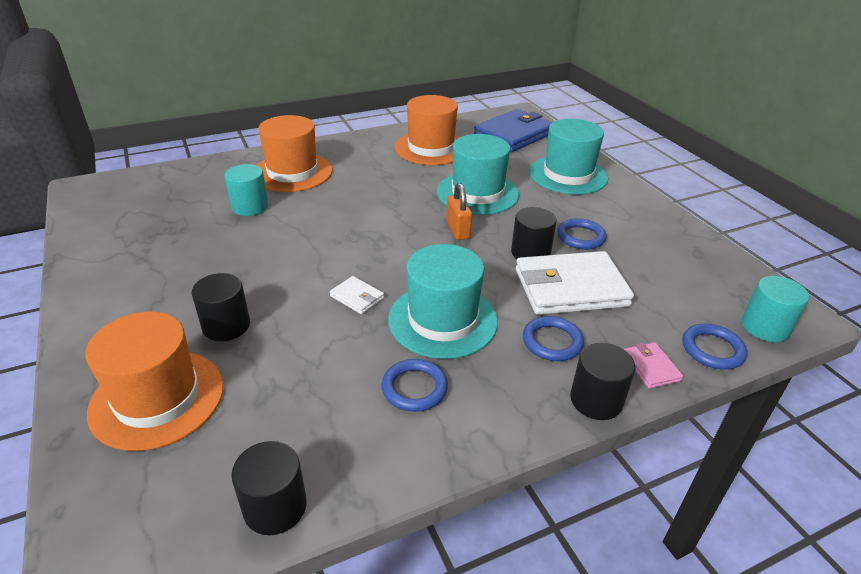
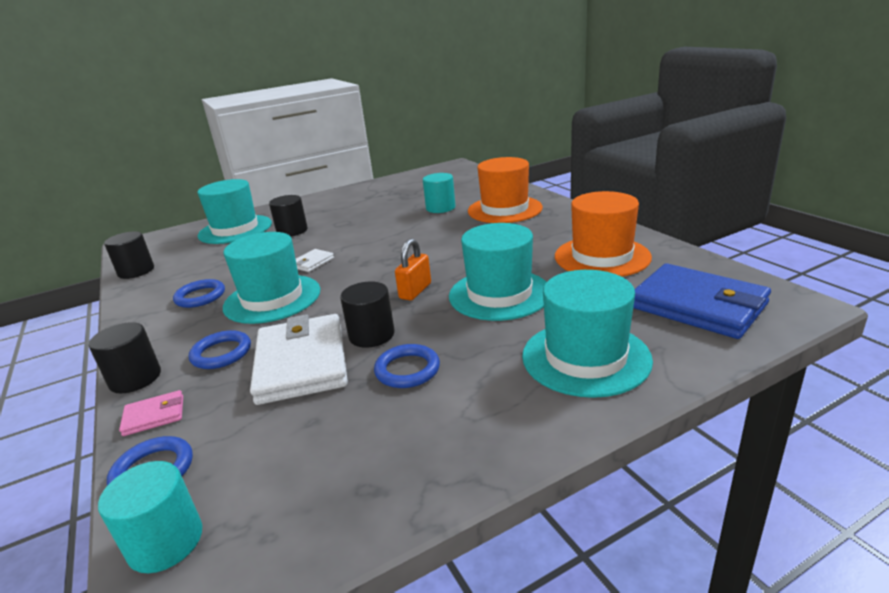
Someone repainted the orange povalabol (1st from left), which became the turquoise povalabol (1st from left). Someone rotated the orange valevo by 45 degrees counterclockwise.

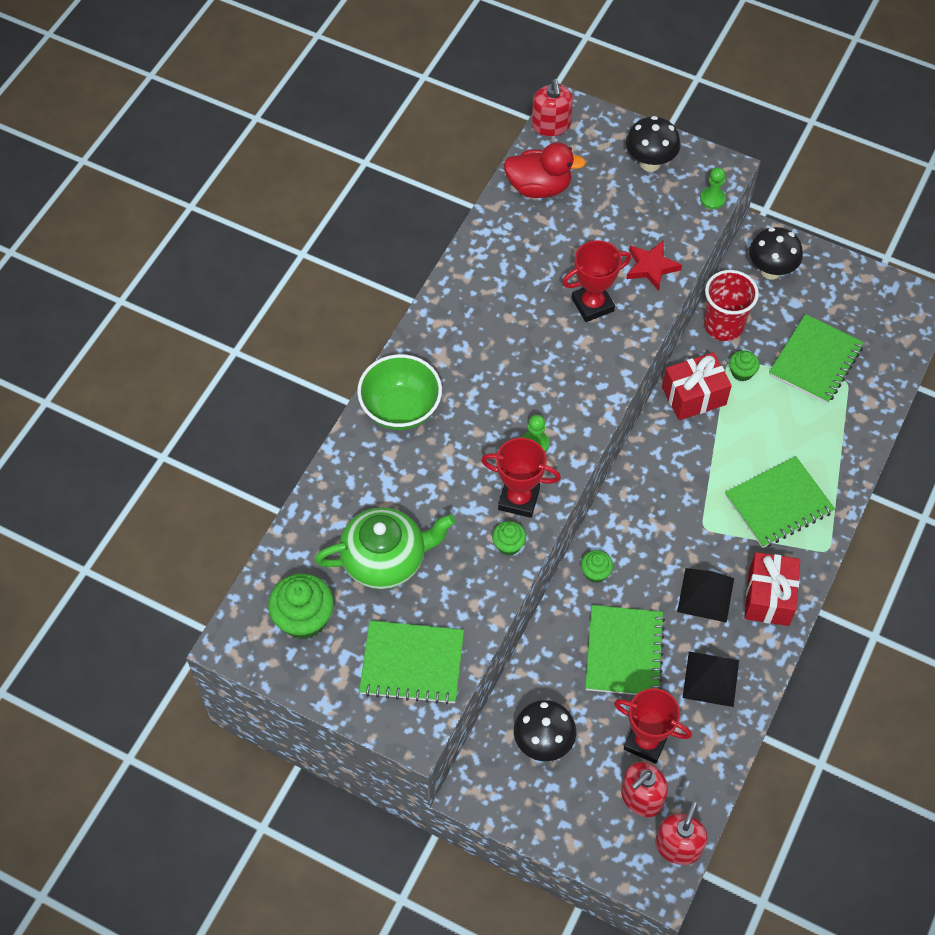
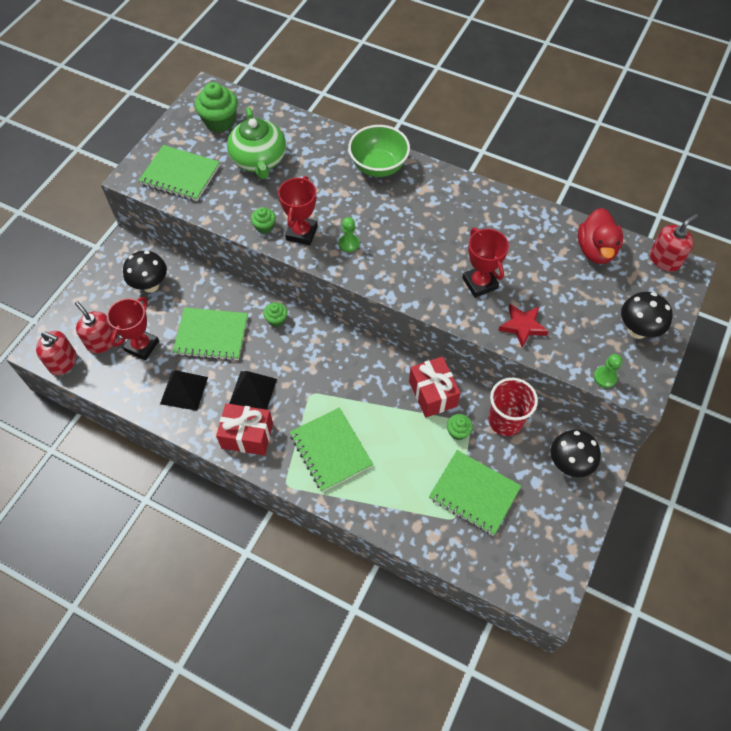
Someone rotated the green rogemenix (1st from left) by 75 degrees counterclockwise. Someone rotated the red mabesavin (1st from left in the first image) by 150 degrees clockwise.

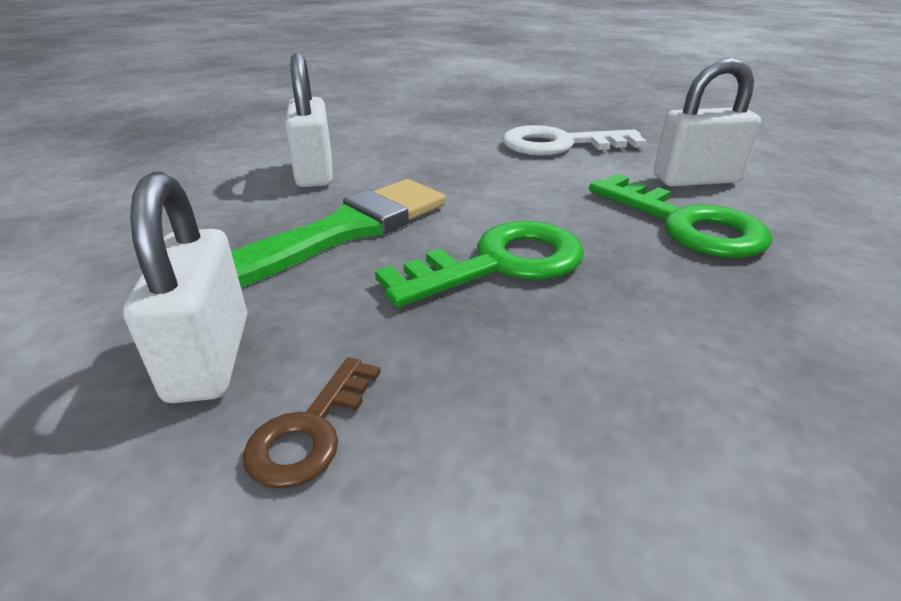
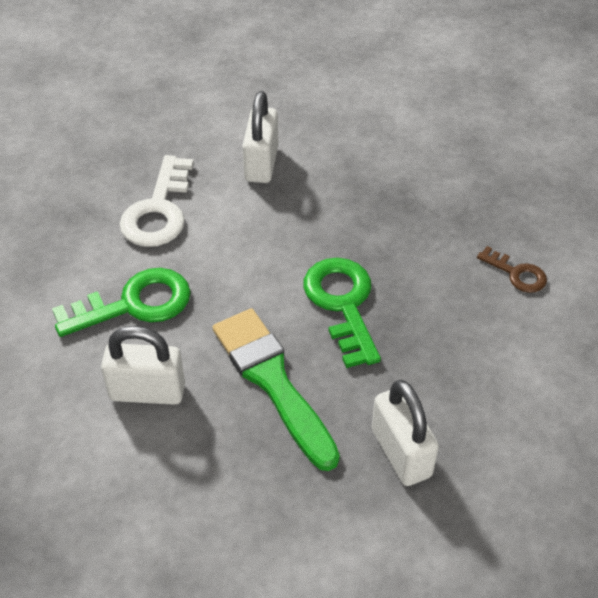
Someone rotated the white valevo (1st from left in the first image) by 60 degrees clockwise. Someone carried the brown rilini. Someone carried the green rilini (2nd from left in the first image).

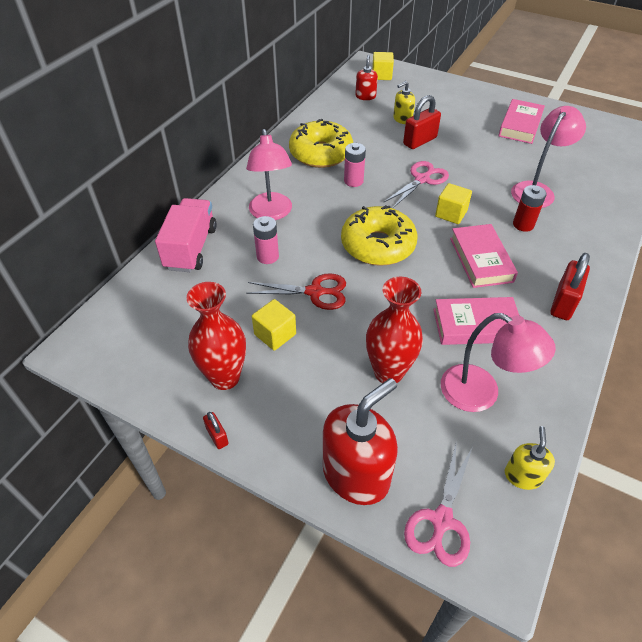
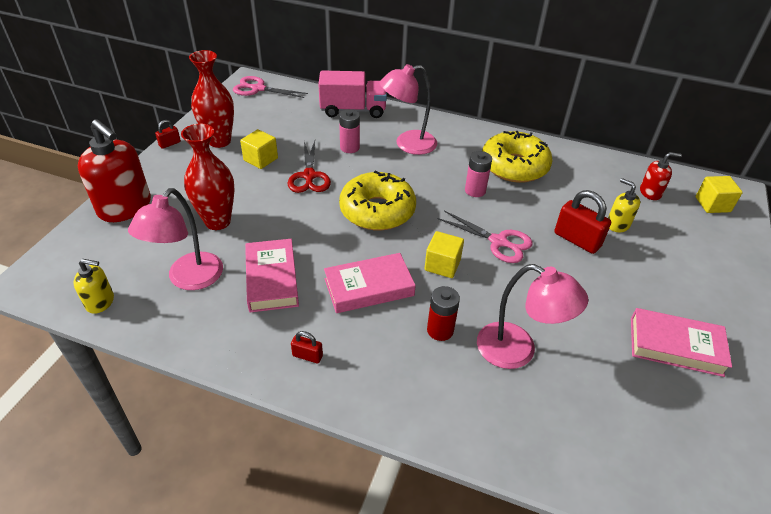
Someone carried the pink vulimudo (2nd from left in the first image). Someone scaled the red valevo (3rd from left in the first image) by 0.52.

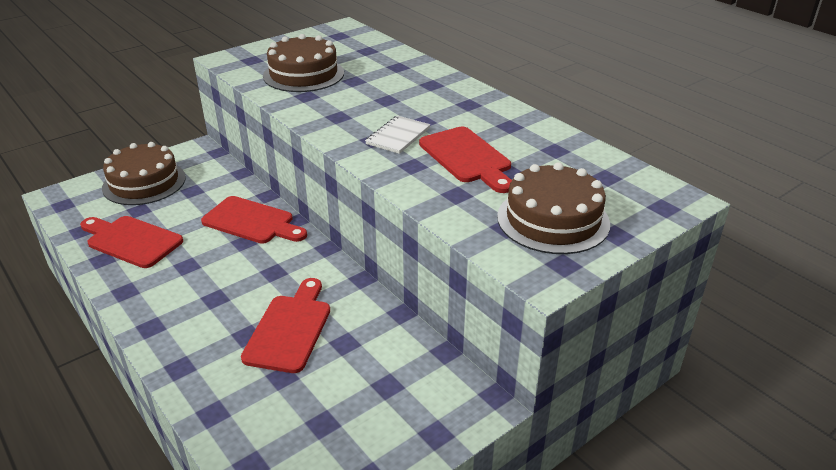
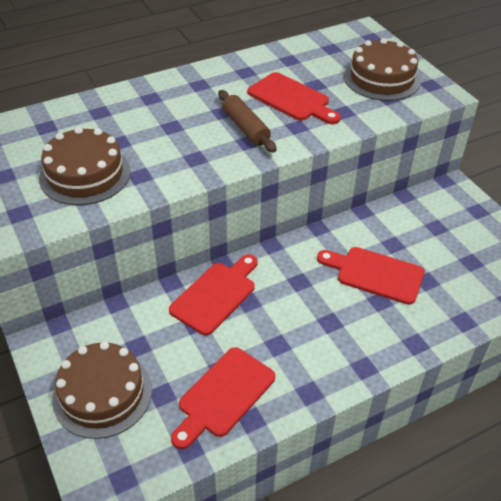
Someone swapped the white rogemenix for the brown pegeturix. Someone rotated the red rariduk (4th from left in the first image) by 60 degrees clockwise.

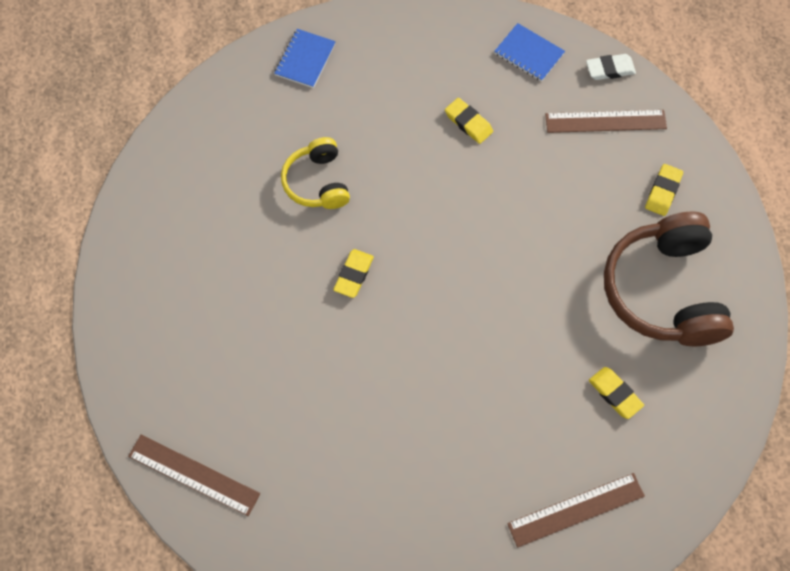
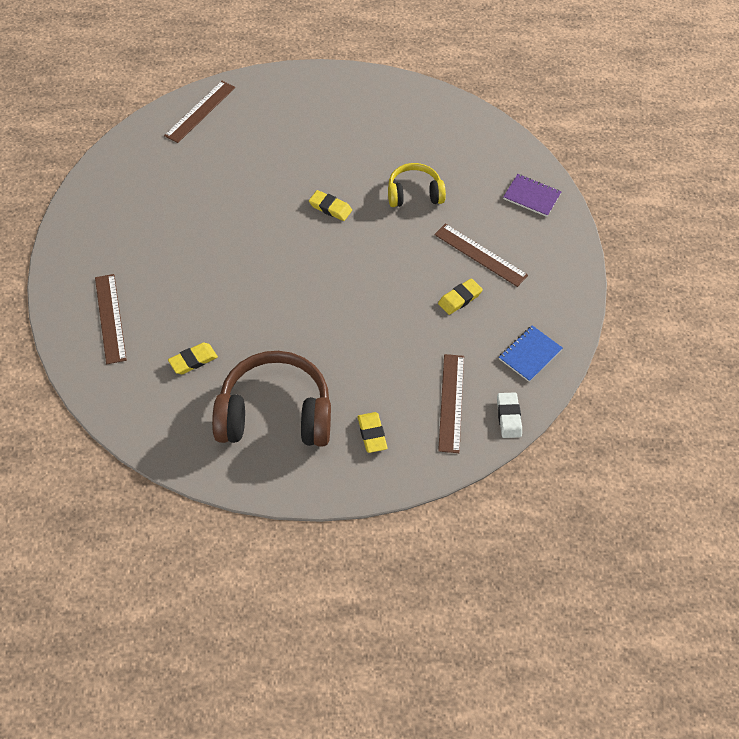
Someone repainted the blue rogemenix (1st from left), which became the purple rogemenix. Someone rotated the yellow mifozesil (4th from left in the first image) by 45 degrees clockwise. Someone put down the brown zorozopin (4th from left).

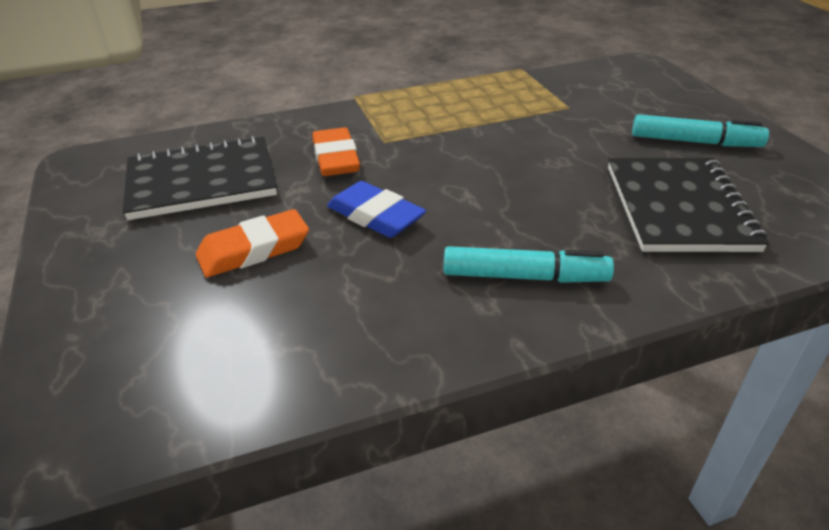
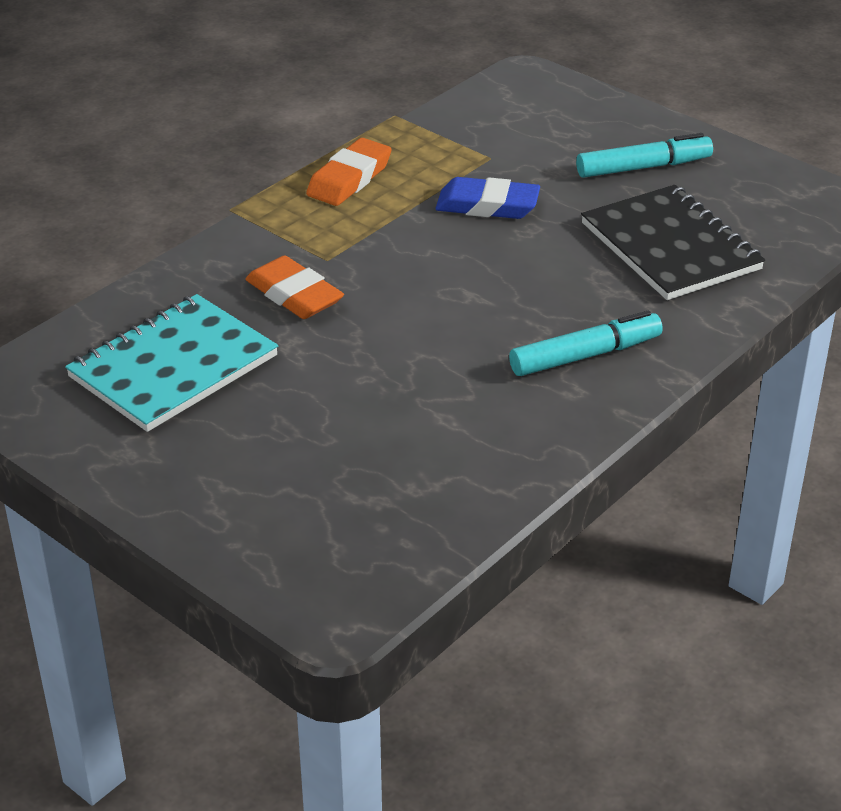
Someone repainted the black rogemenix (1st from left), which became the turquoise rogemenix. Someone carried the orange mifozesil (1st from left in the first image). Someone carried the blue mifozesil.

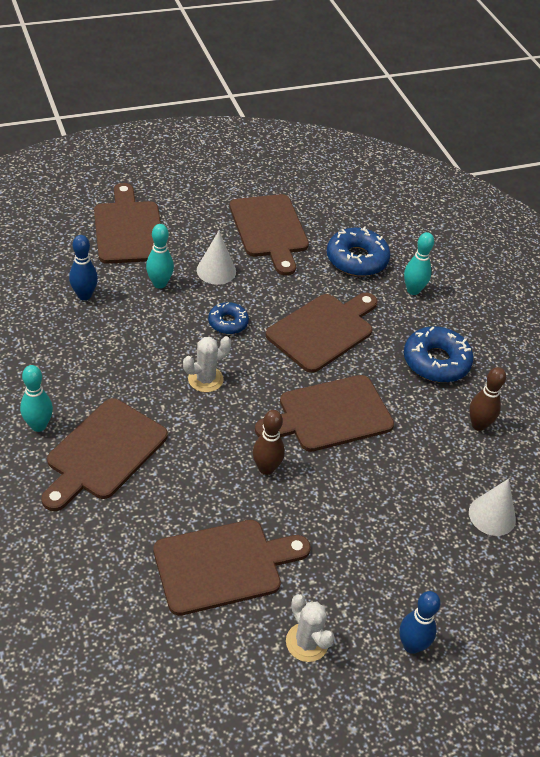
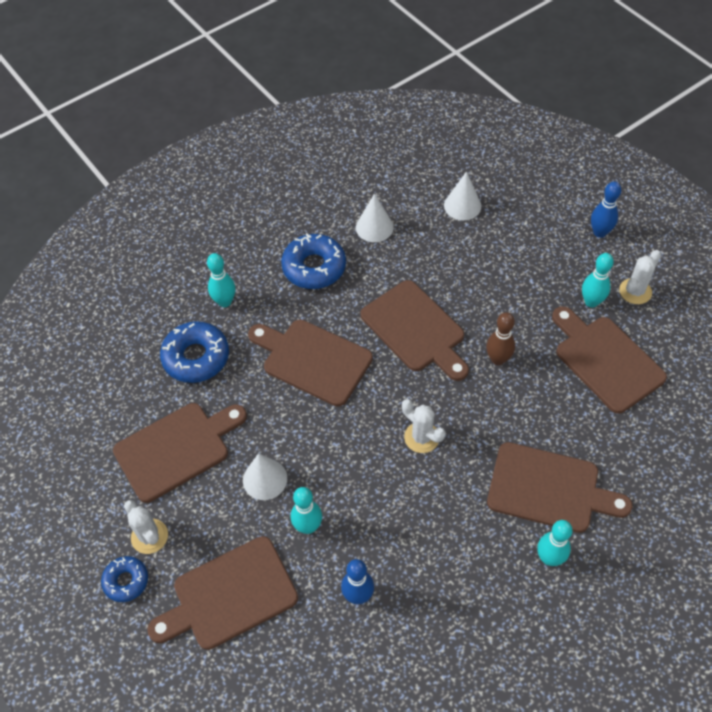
Someone carried the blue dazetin (1st from left). Someone swapped the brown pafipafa (2nd from left) for the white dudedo (2nd from left). Someone put down the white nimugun (1st from left). Someone put down the turquoise pafipafa (4th from left).

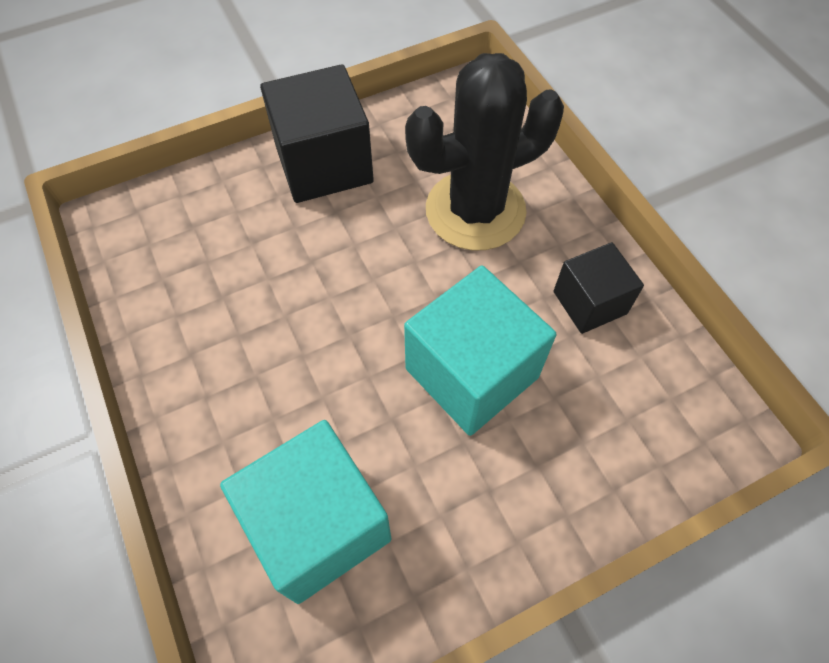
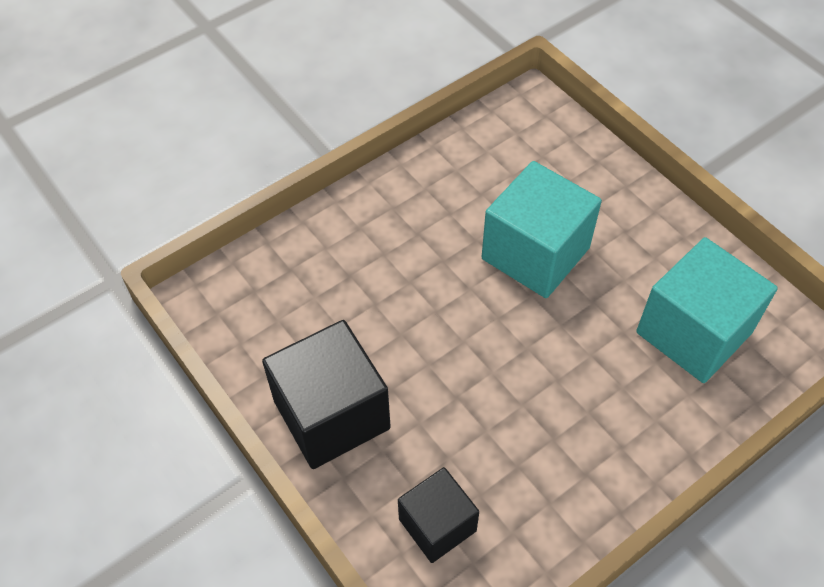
Someone took away the black nimugun. Someone carried the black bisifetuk (2nd from left).

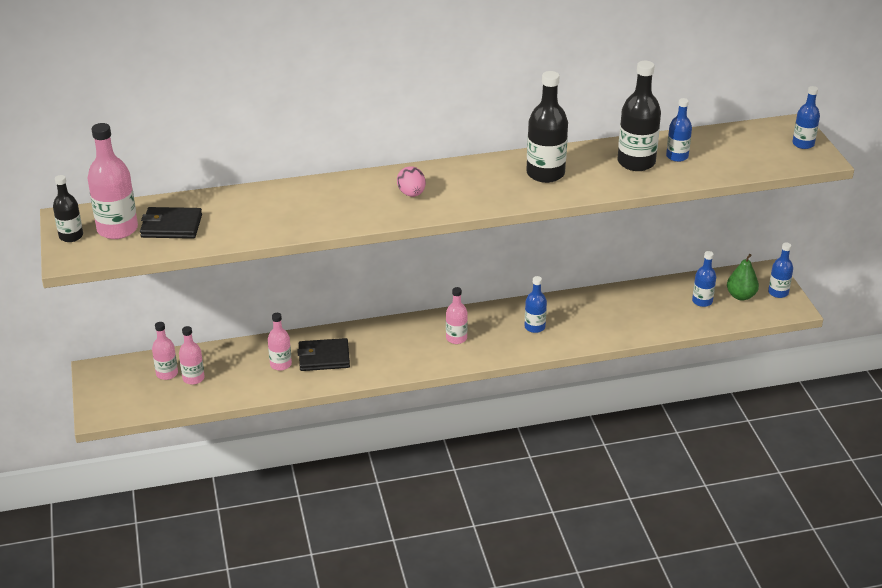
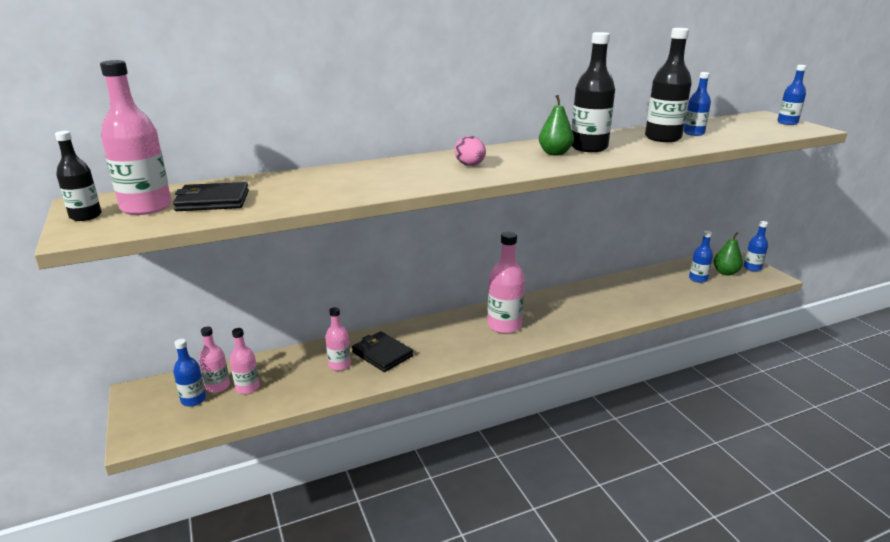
Someone rotated the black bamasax (2nd from left) by 60 degrees clockwise. Someone scaled the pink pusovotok (5th from left) by 1.70. Someone carried the blue pusovotok (1st from left). Someone put down the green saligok (1st from left).

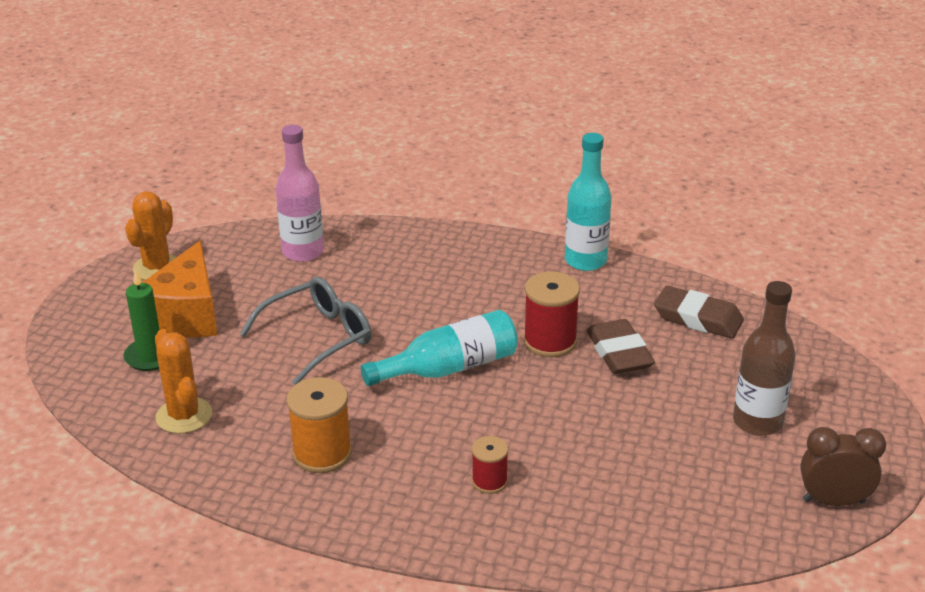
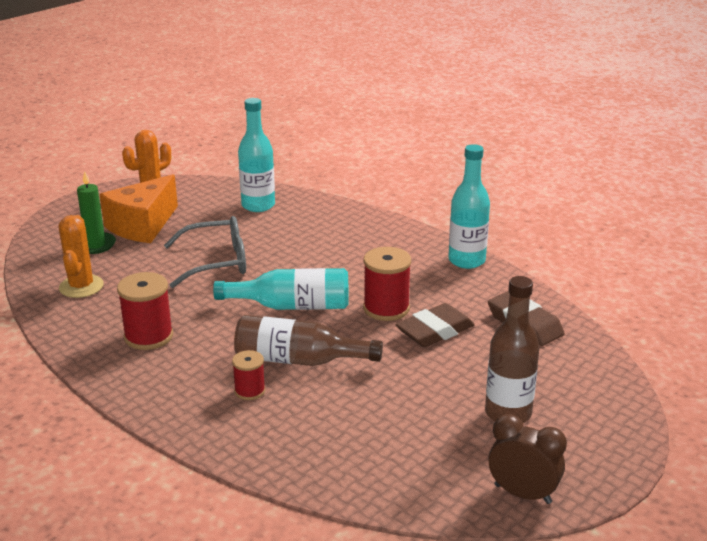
Someone repainted the pink pusovotok, which became the turquoise pusovotok (1st from left). Someone repainted the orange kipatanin, which became the red kipatanin (1st from left). Someone rotated the brown mifozesil (1st from left) by 45 degrees clockwise. Someone put down the brown pusovotok (1st from left).

